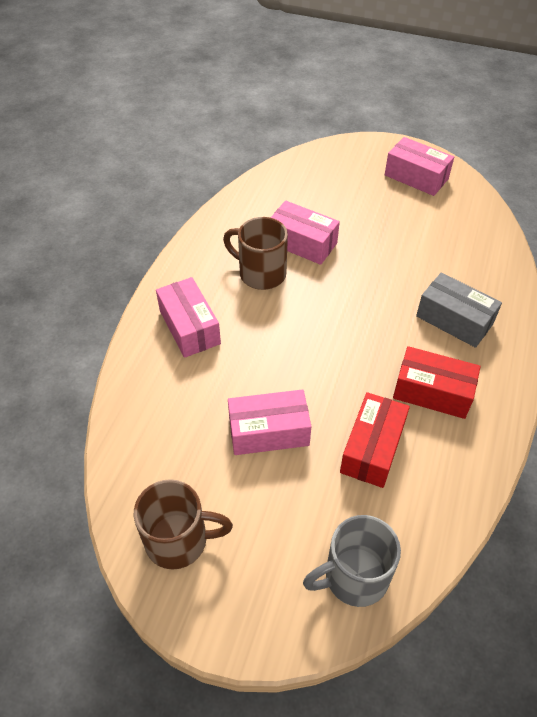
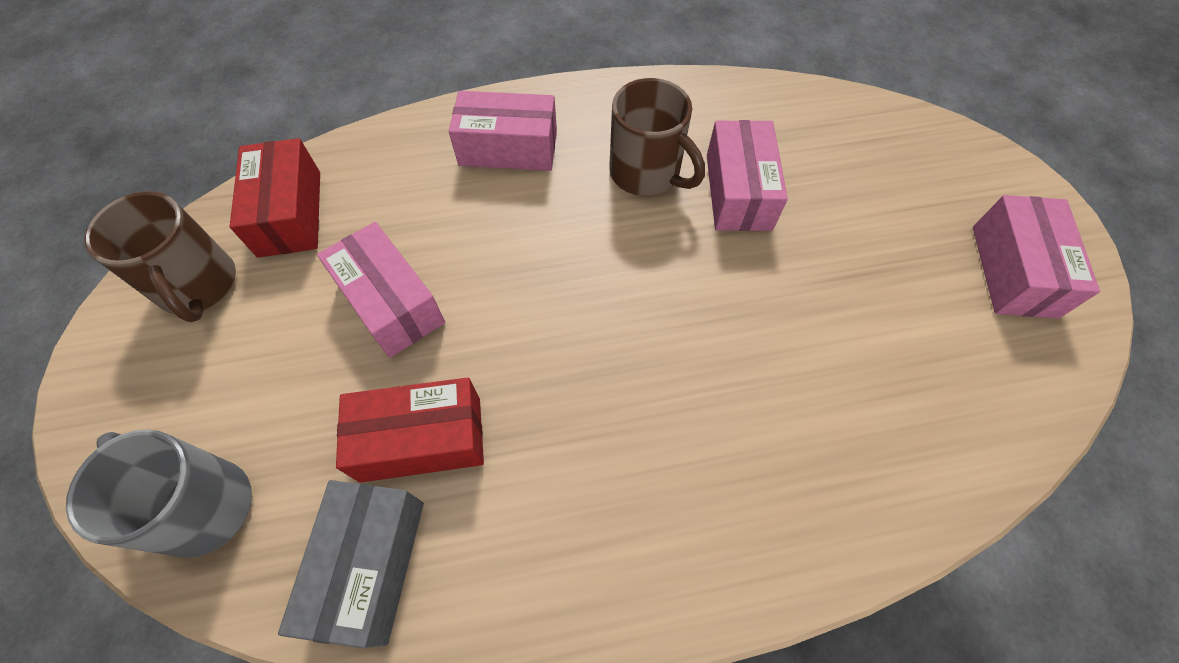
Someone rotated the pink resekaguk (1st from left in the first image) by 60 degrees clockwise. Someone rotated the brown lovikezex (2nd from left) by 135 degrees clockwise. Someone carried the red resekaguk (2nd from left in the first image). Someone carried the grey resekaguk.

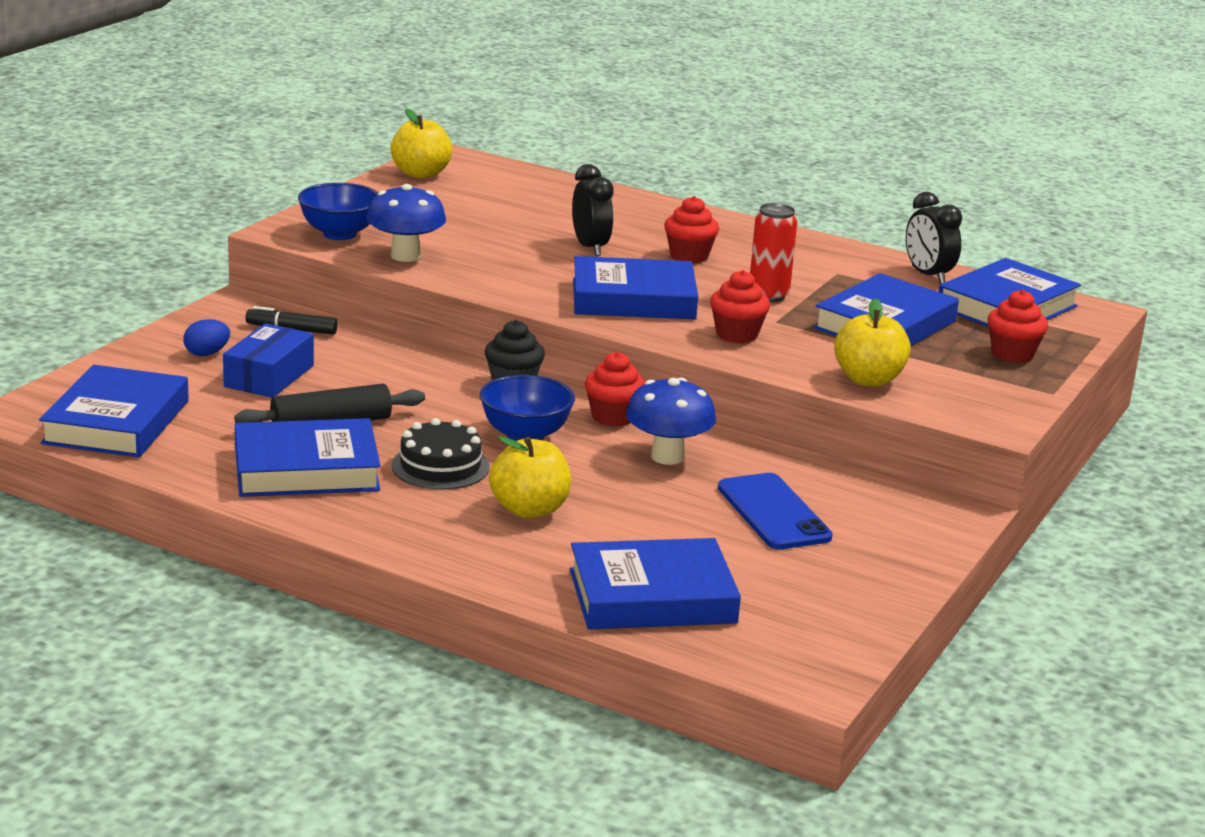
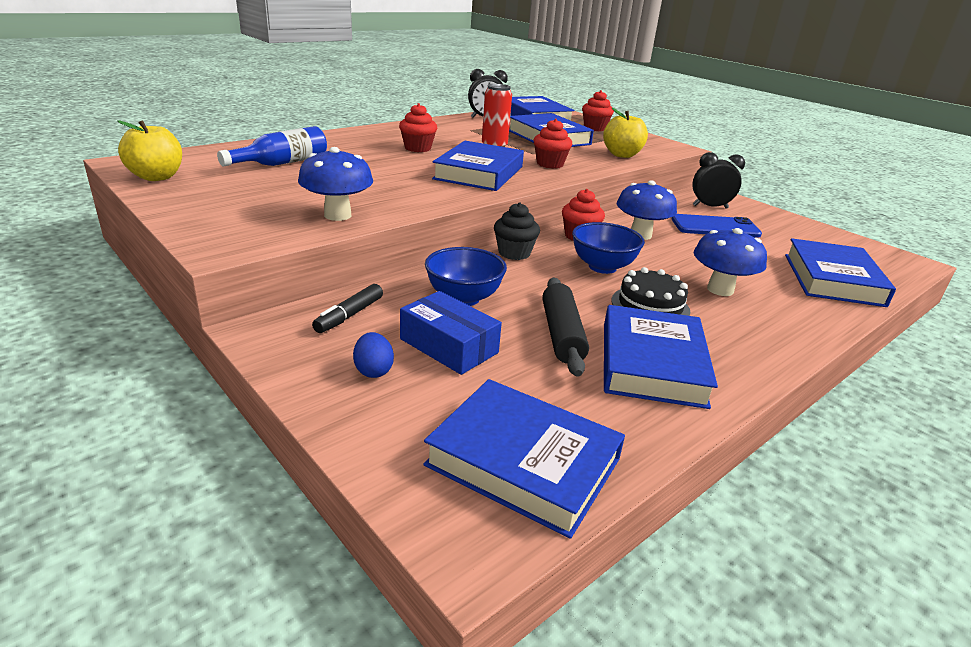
Someone carried the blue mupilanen (1st from left). Someone swapped the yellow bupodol (2nd from left) for the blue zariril (3rd from left). Someone carried the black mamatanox (1st from left in the first image). Someone put down the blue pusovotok.

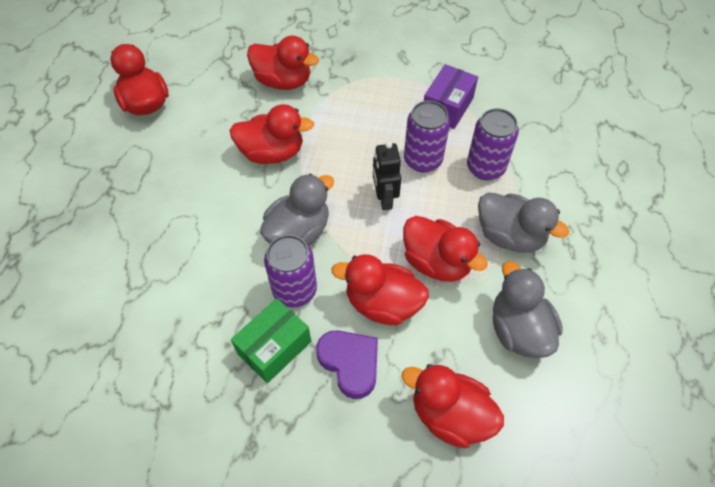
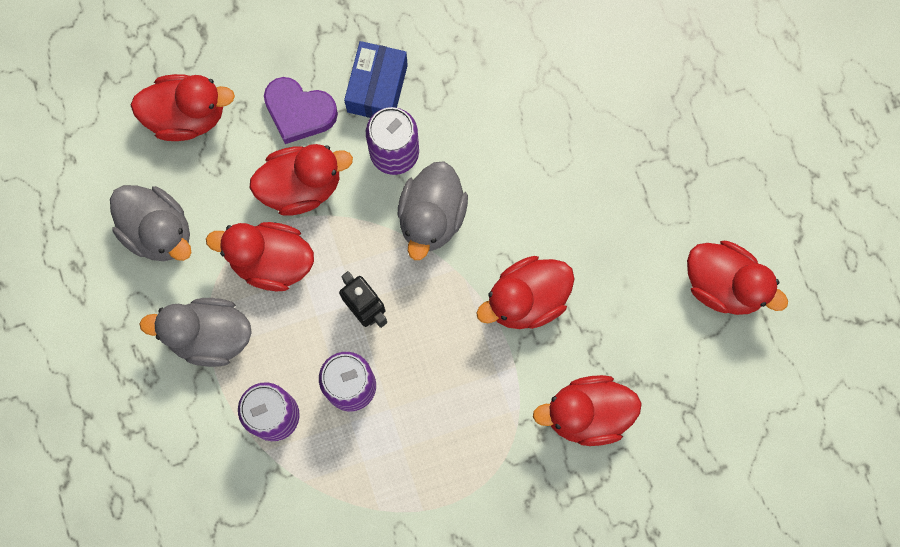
Someone repainted the green resekaguk, which became the blue resekaguk. Someone took away the purple resekaguk.

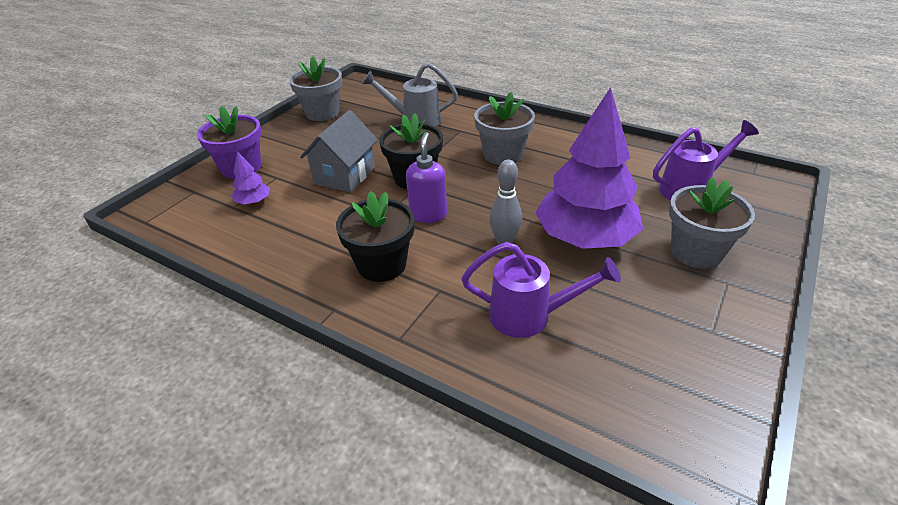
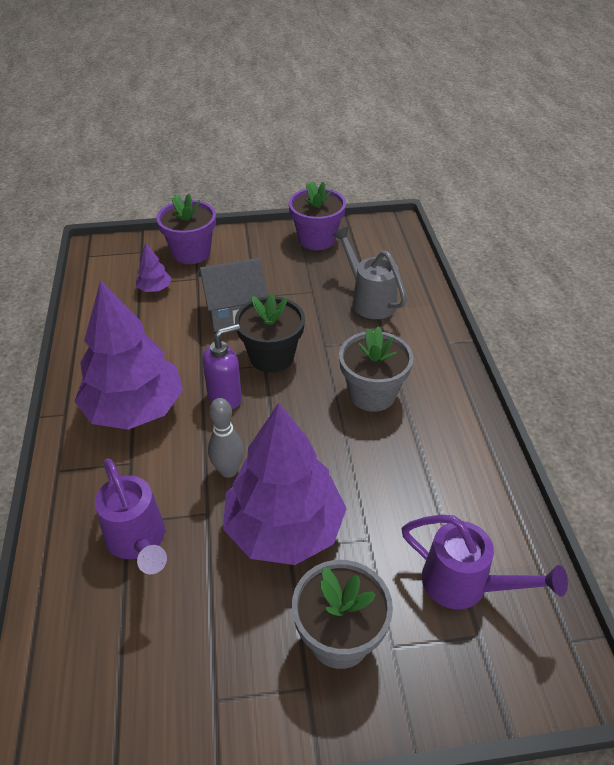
Someone repainted the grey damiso (1st from left), which became the purple damiso (2nd from left). Someone swapped the black damiso (1st from left) for the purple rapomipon (1st from left).

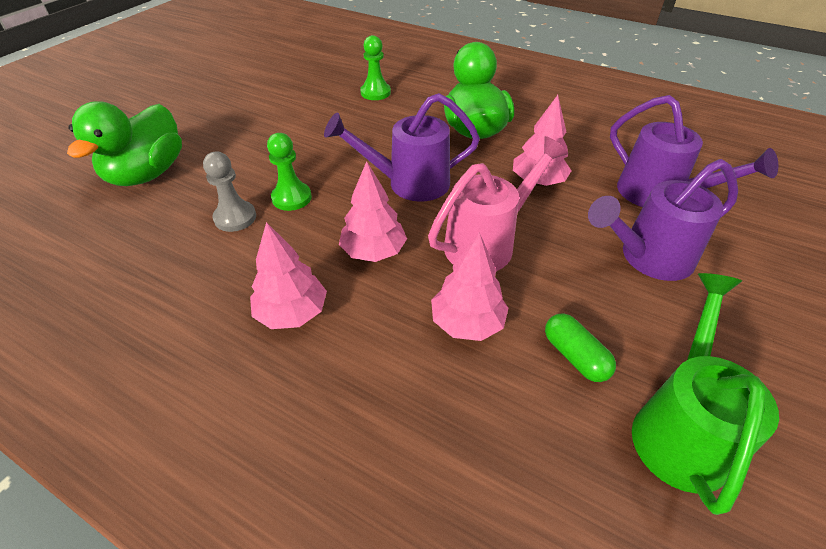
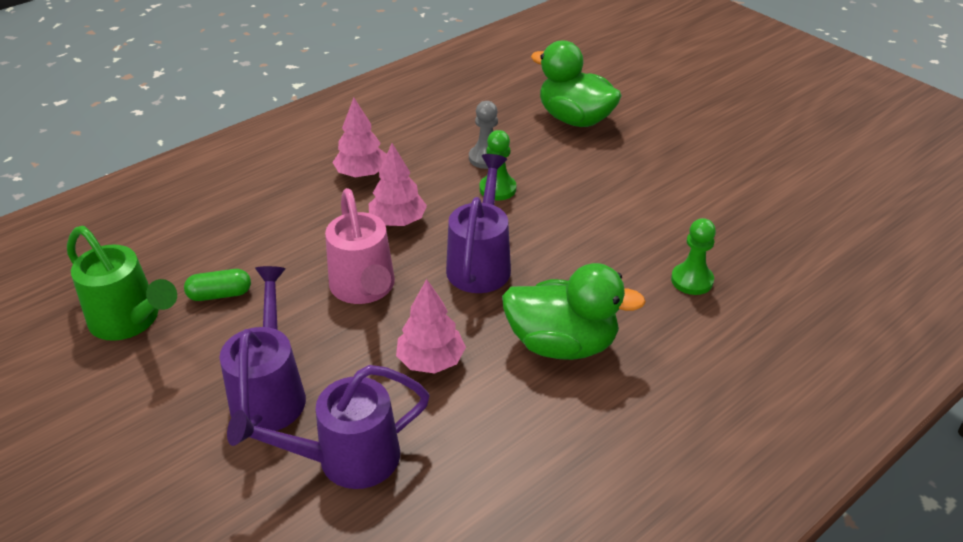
Someone took away the pink rapomipon (3rd from left).

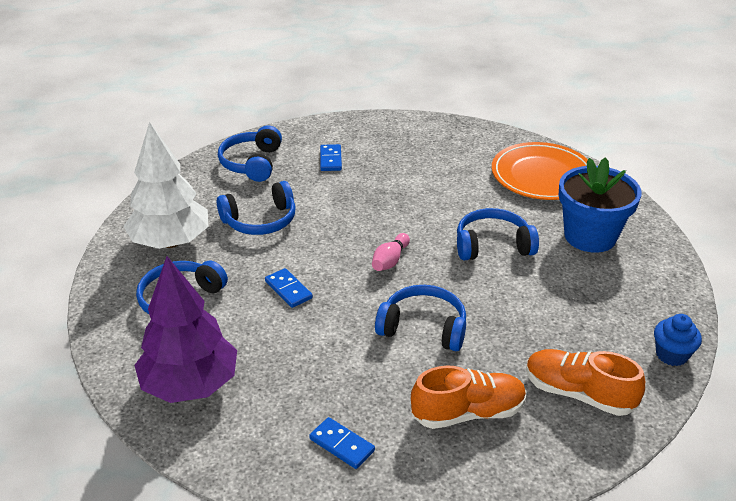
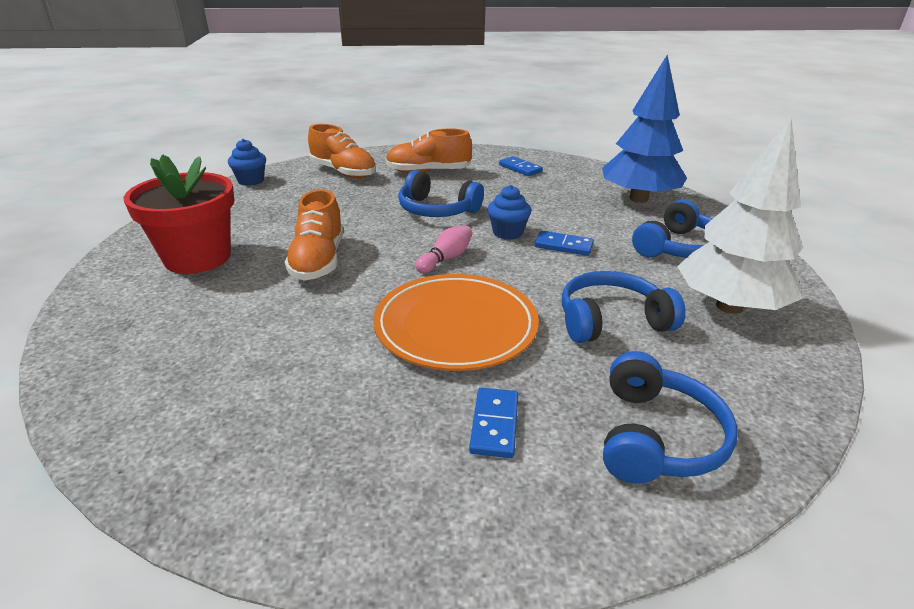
Someone repainted the purple rapomipon, which became the blue rapomipon. Someone rotated the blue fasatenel (1st from left in the first image) by 45 degrees counterclockwise. Someone swapped the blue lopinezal (5th from left) for the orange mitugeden (1st from left). Someone carried the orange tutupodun. Someone repainted the blue damiso, which became the red damiso. Someone put down the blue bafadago (2nd from left).

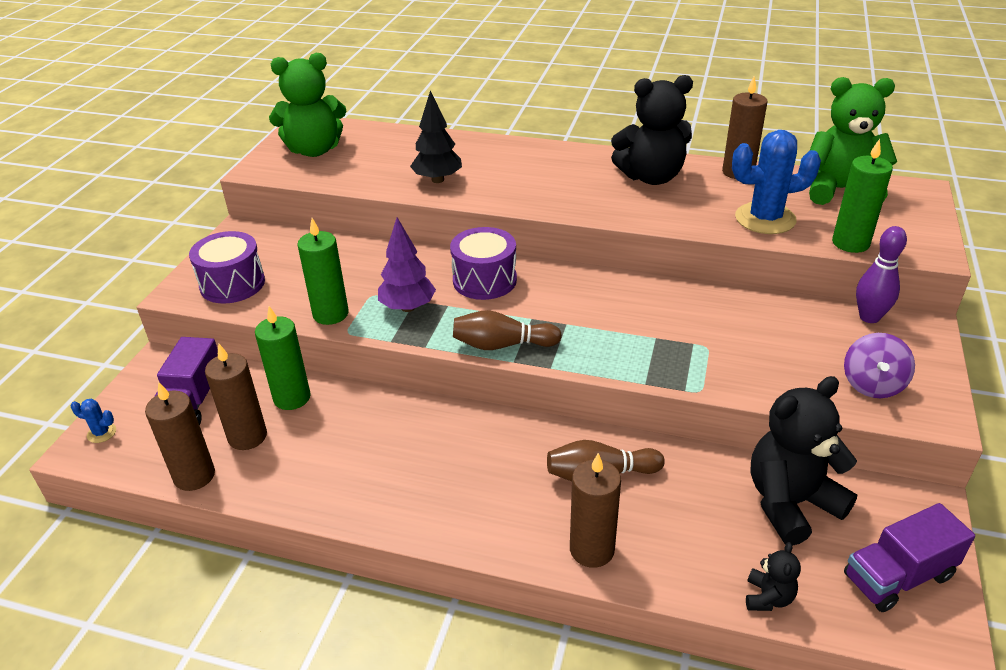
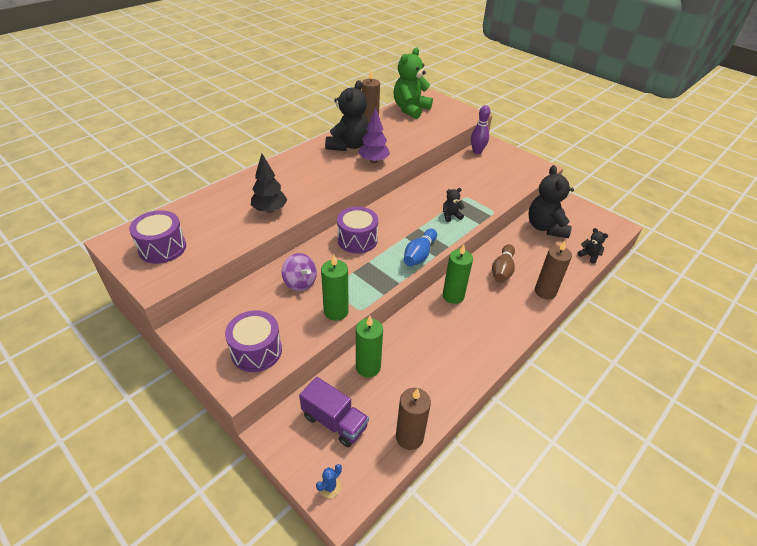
Someone took away the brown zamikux (2nd from left). Someone swapped the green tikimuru (1st from left) for the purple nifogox (1st from left). Someone carried the purple rapomipon. Someone repainted the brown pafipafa (1st from left), which became the blue pafipafa. Someone took away the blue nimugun (2nd from left). Someone carried the green zamikux (3rd from left). Someone carried the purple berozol. Someone took away the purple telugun (2nd from left). Someone put down the black tikimuru (2nd from left).

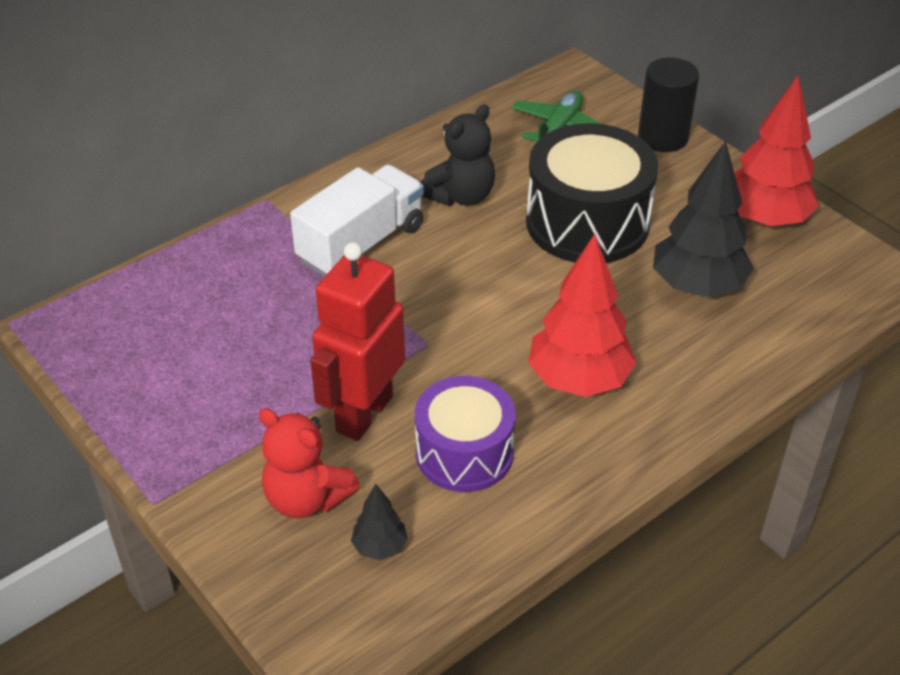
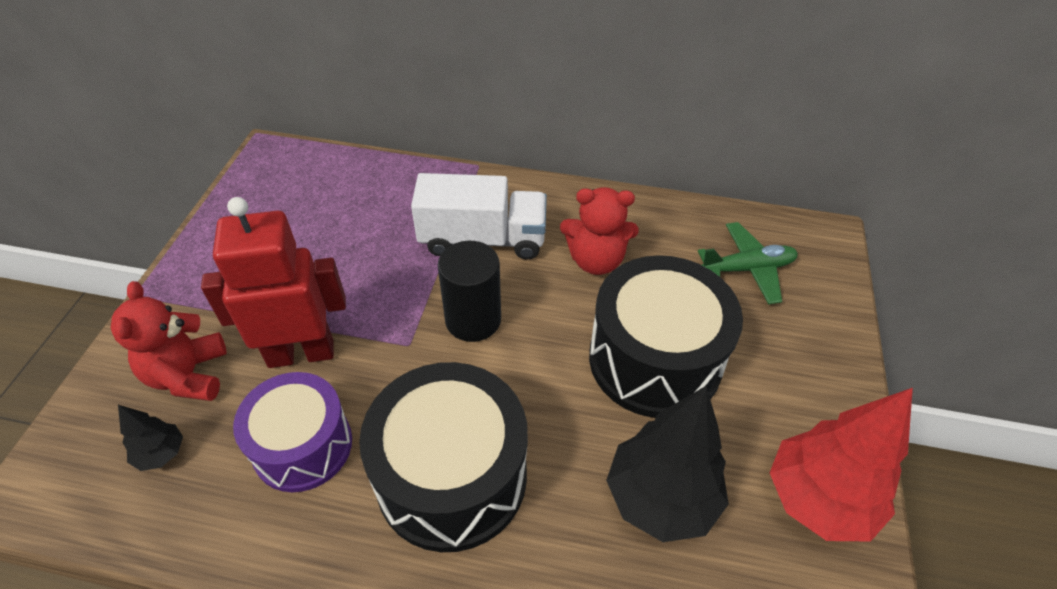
Someone repainted the black tikimuru, which became the red tikimuru (2nd from left). Someone swapped the red rapomipon (1st from left) for the black nifogox (1st from left). Someone carried the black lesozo.

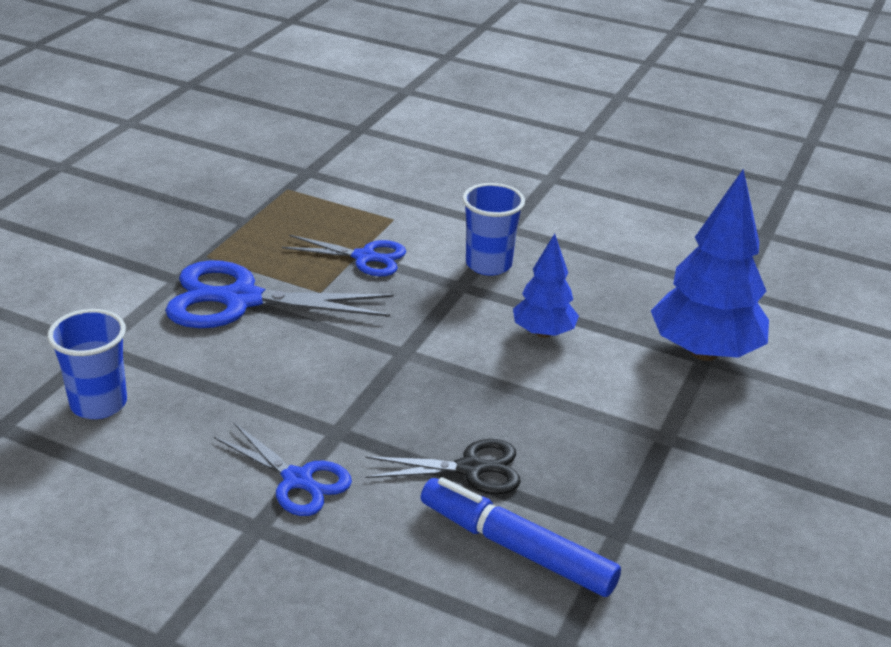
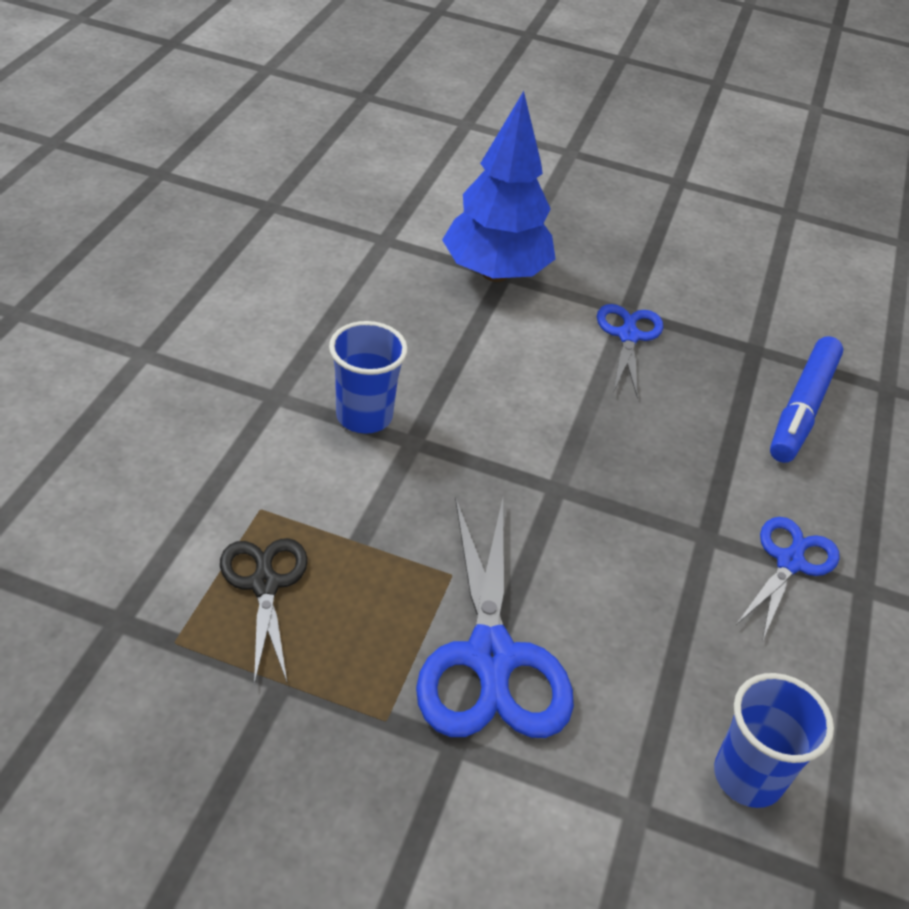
Someone carried the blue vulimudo (3rd from left in the first image). Someone carried the black vulimudo. Someone took away the blue rapomipon (1st from left).

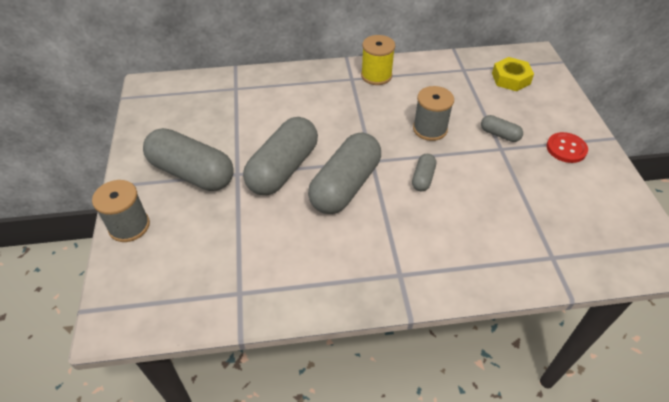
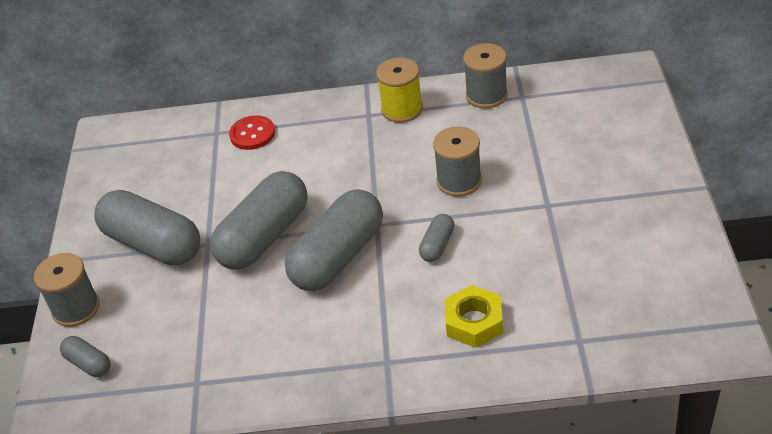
Someone carried the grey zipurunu (5th from left in the first image). Someone carried the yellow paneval. Someone carried the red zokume. Someone put down the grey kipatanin (3rd from left).

